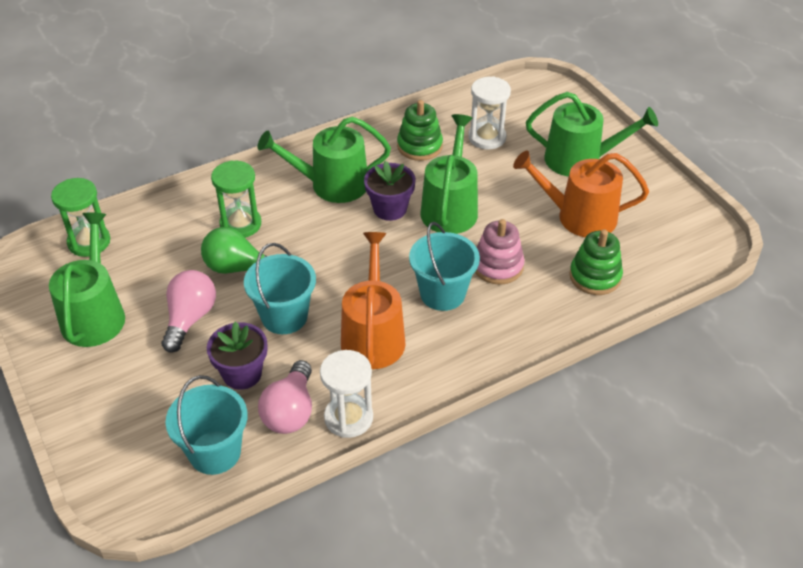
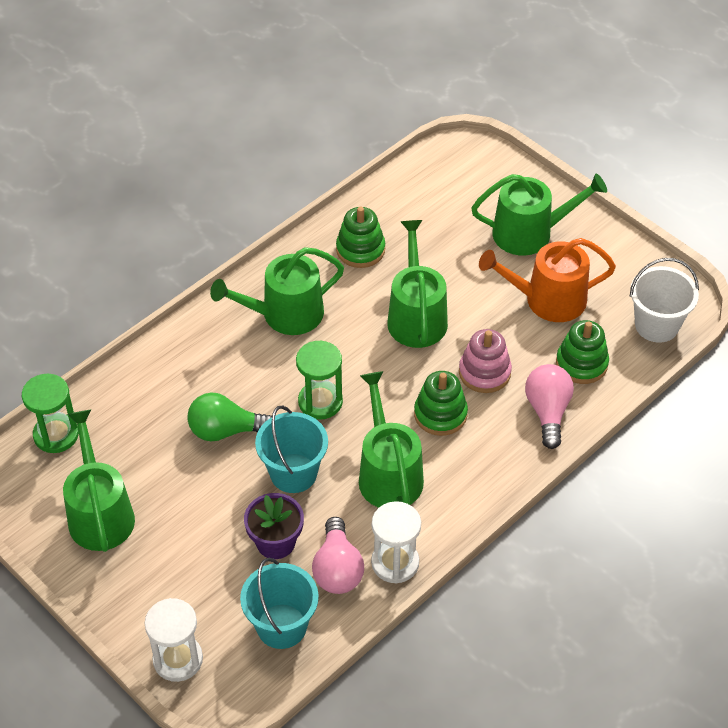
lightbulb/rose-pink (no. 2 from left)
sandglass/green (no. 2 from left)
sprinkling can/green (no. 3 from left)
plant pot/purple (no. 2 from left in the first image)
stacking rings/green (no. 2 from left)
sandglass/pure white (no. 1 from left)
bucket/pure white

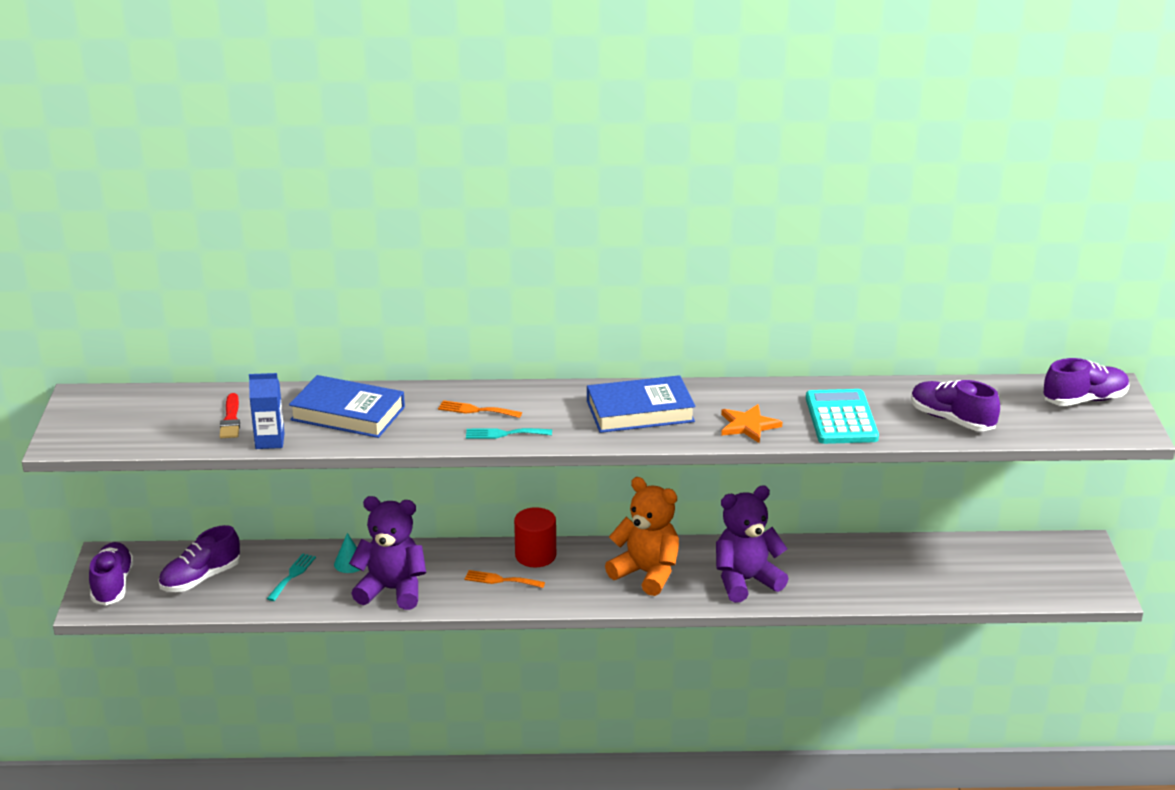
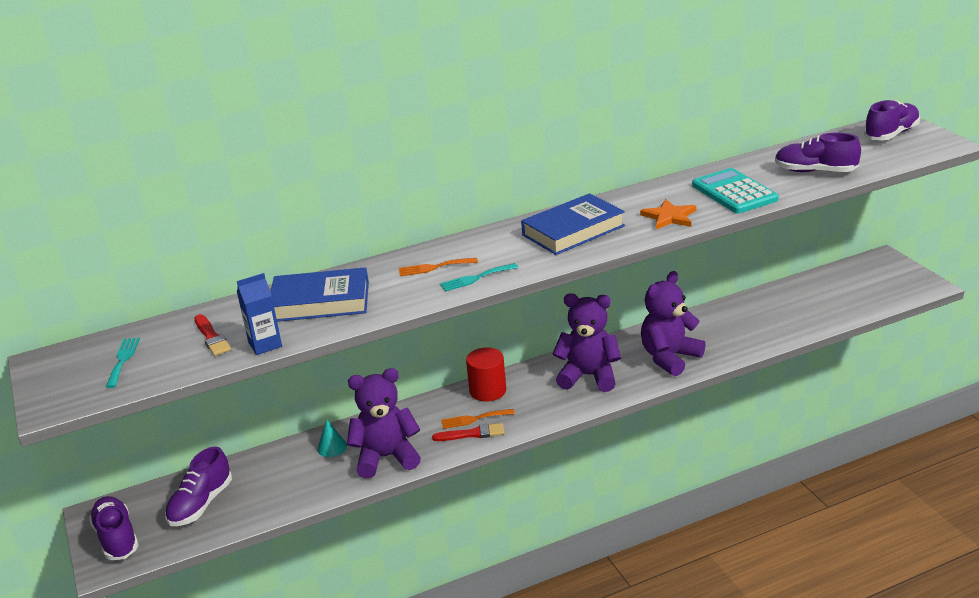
fork/turquoise (no. 1 from left)
teddy/purple (no. 2 from left)
paint brush/scarlet (no. 2 from left)

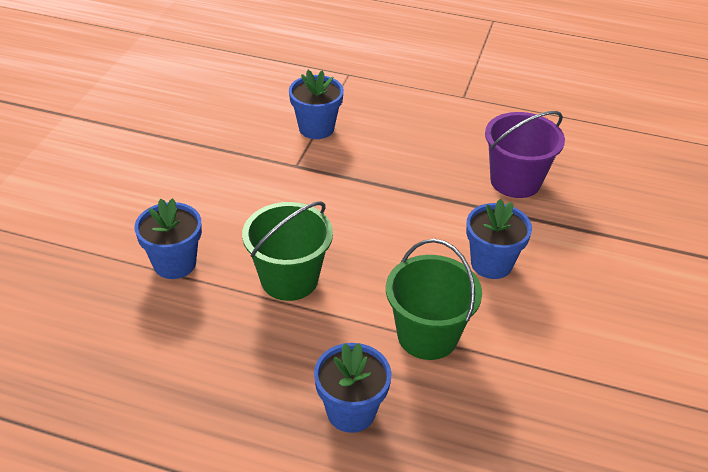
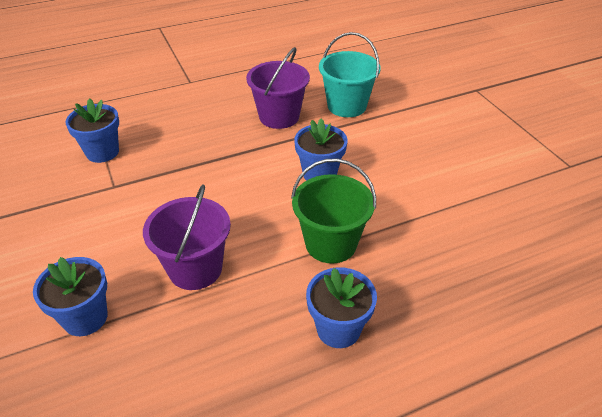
bucket/purple (no. 1 from left)
bucket/turquoise

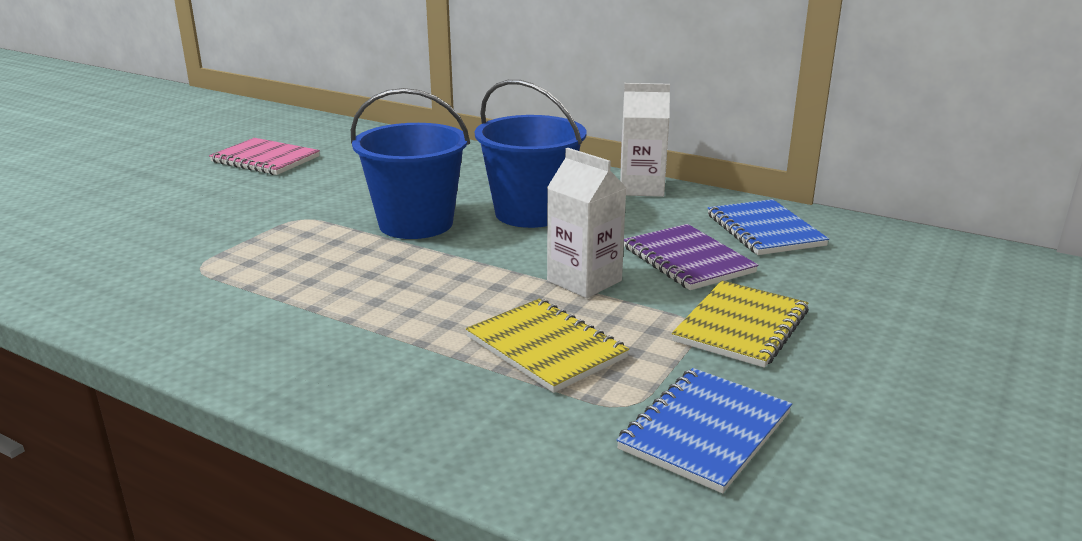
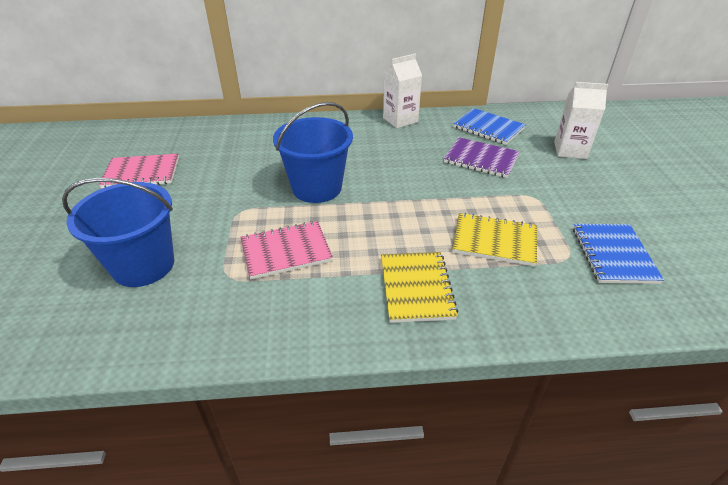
bucket/blue (no. 1 from left)
juice carton/pure white (no. 2 from left)
notepad/yellow (no. 1 from left)
notepad/rose-pink (no. 2 from left)

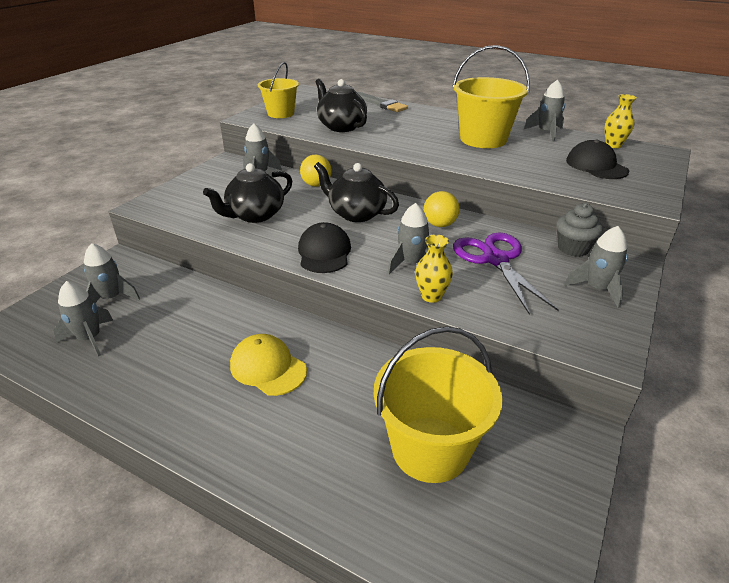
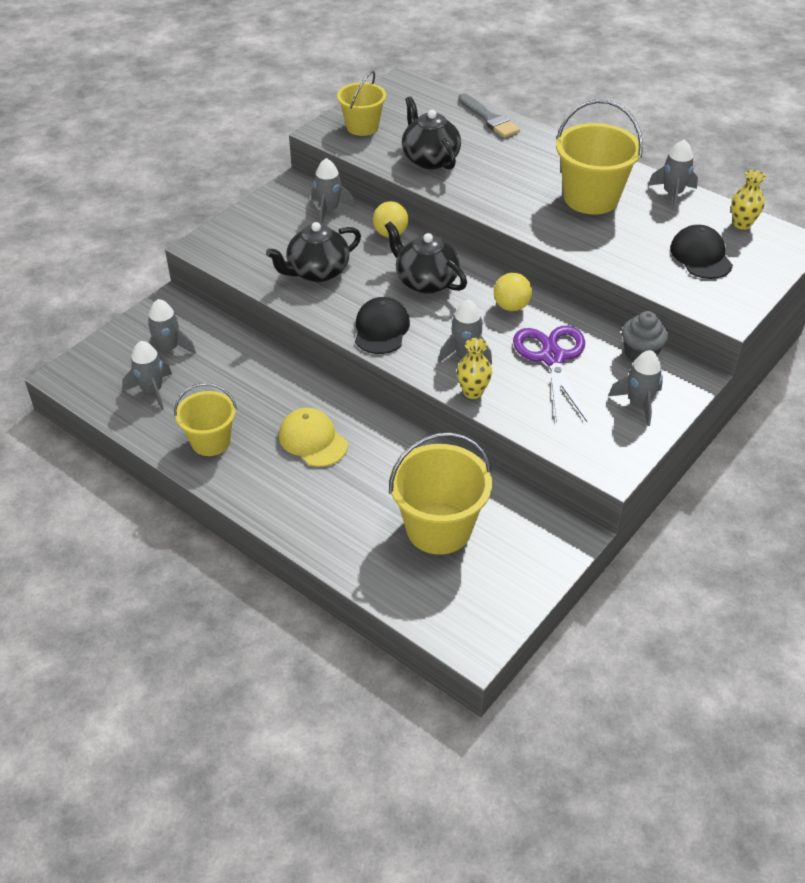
bucket/yellow (no. 1 from left)

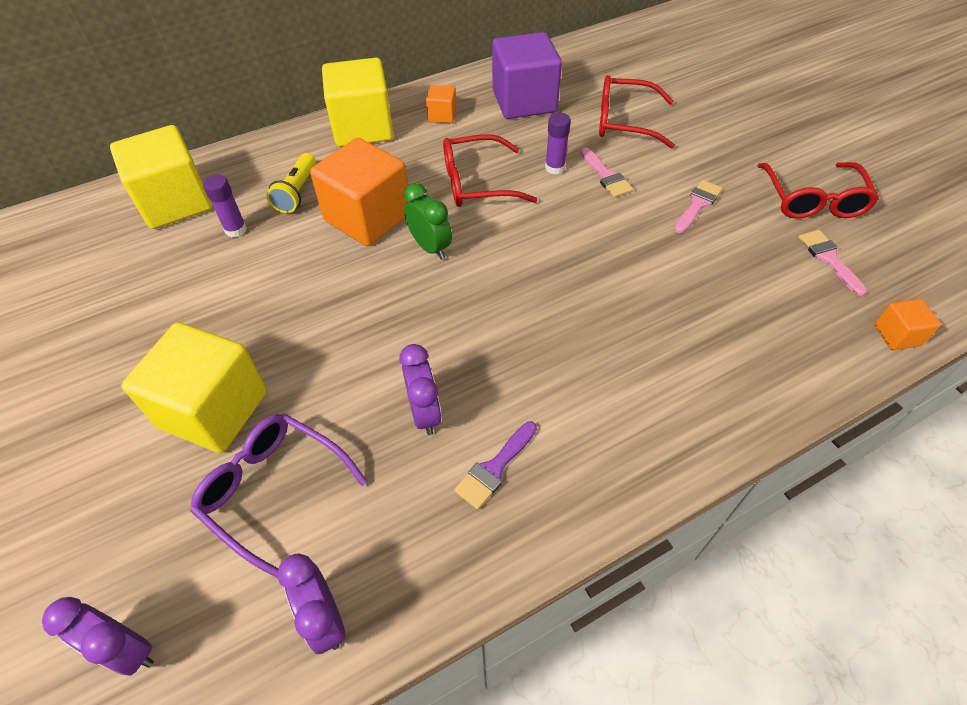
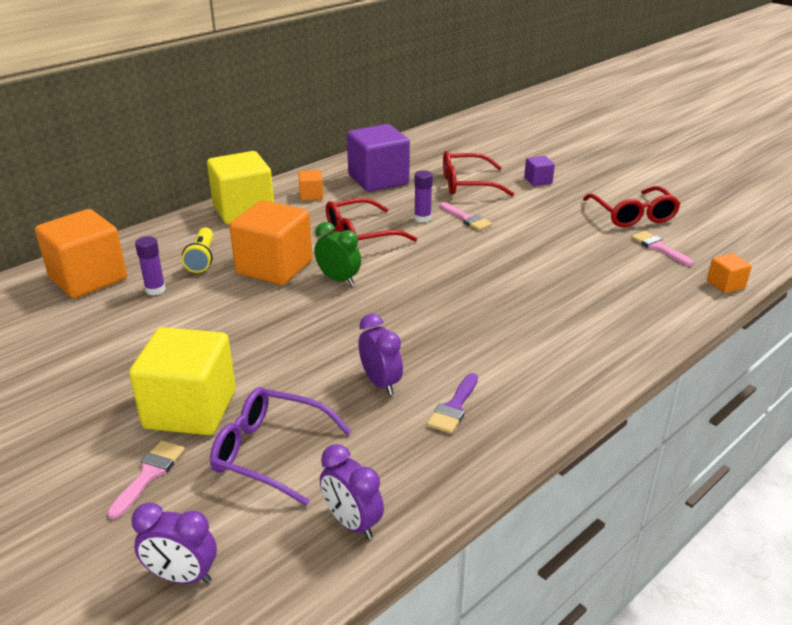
solid cube/orange (no. 1 from left)
paint brush/rose-pink (no. 1 from left)
solid cube/purple (no. 2 from left)

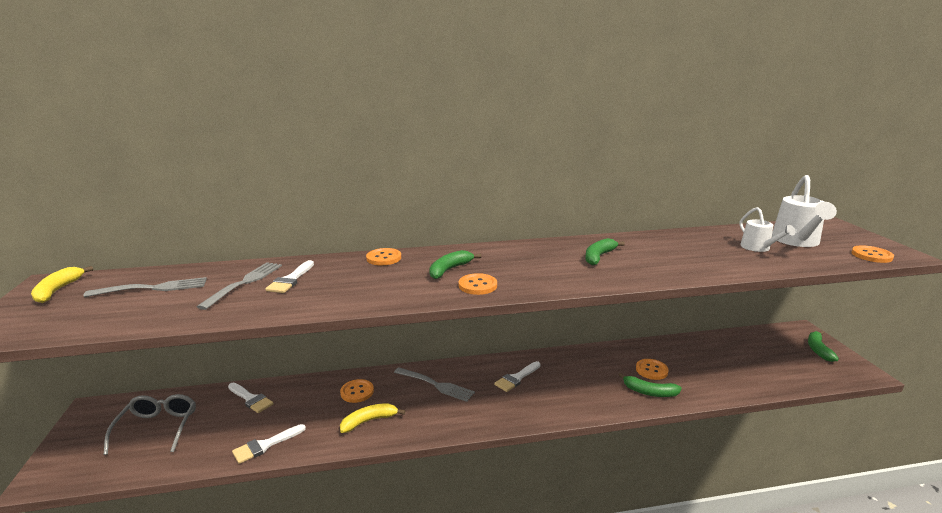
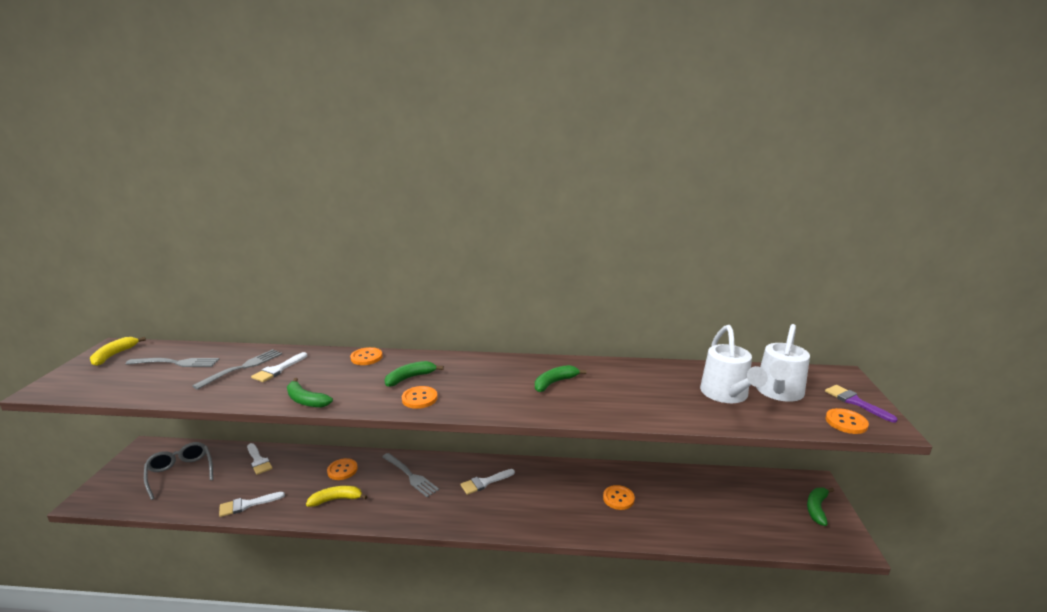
eyeglasses/gray
banana/green (no. 1 from left)
sprinkling can/pure white (no. 1 from left)
paint brush/purple

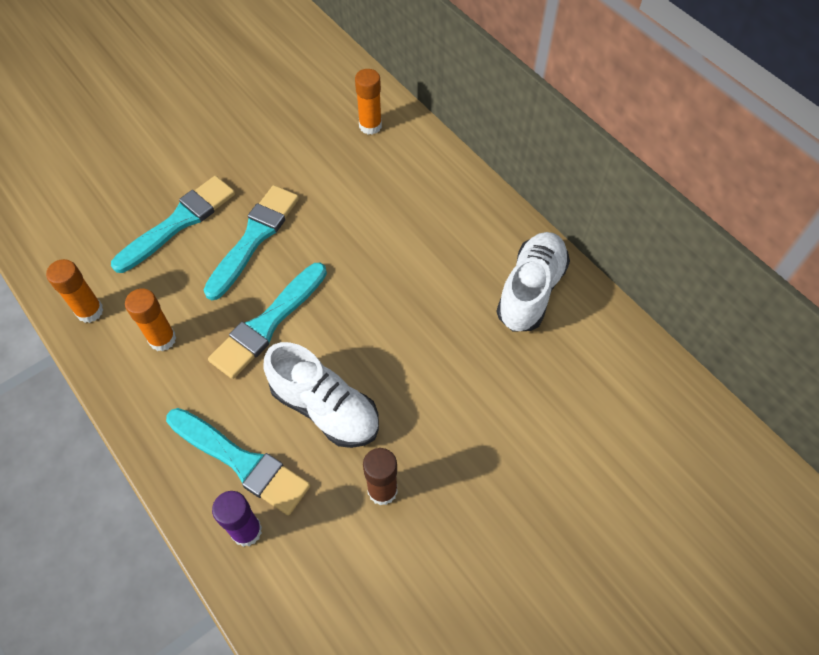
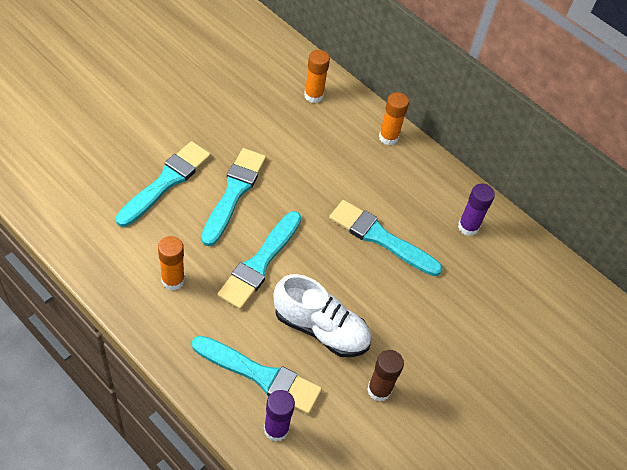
glue stick/orange (no. 3 from left)
glue stick/purple (no. 2 from left)
paint brush/turquoise (no. 5 from left)

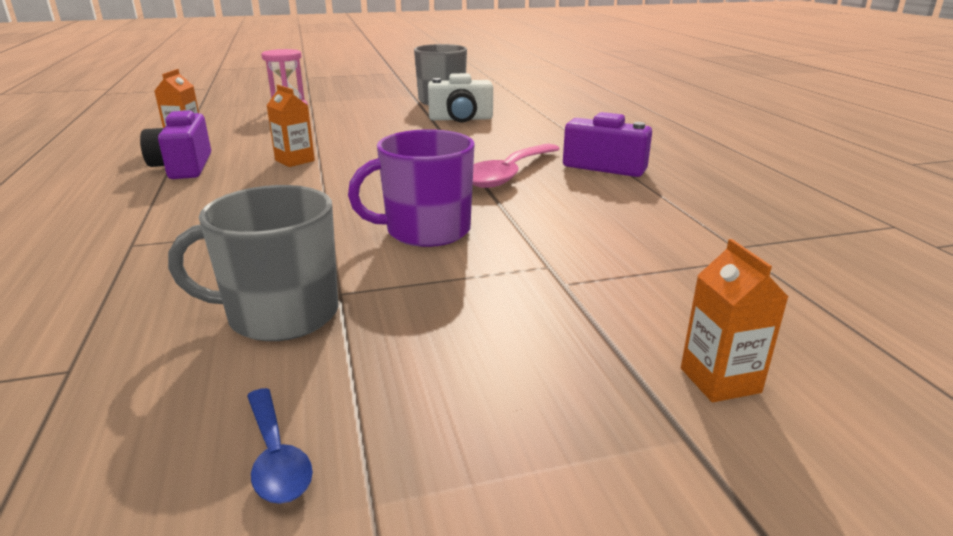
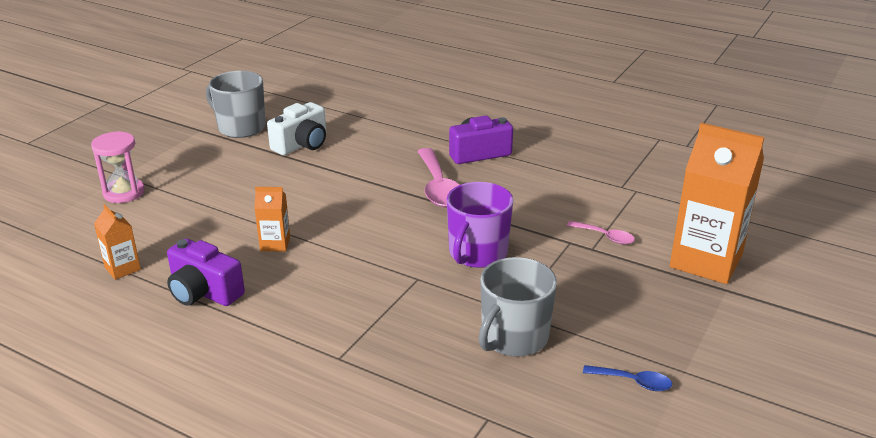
juice carton/orange (no. 3 from left)
tablespoon/rose-pink (no. 2 from left)

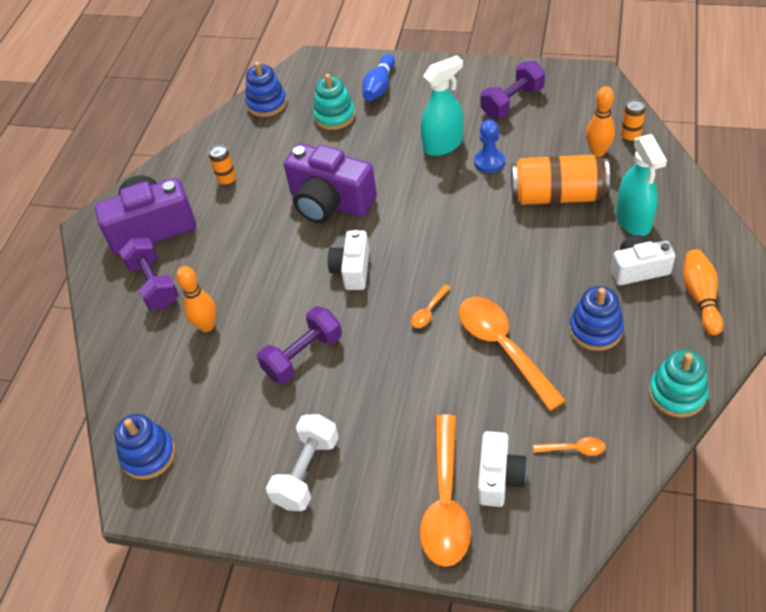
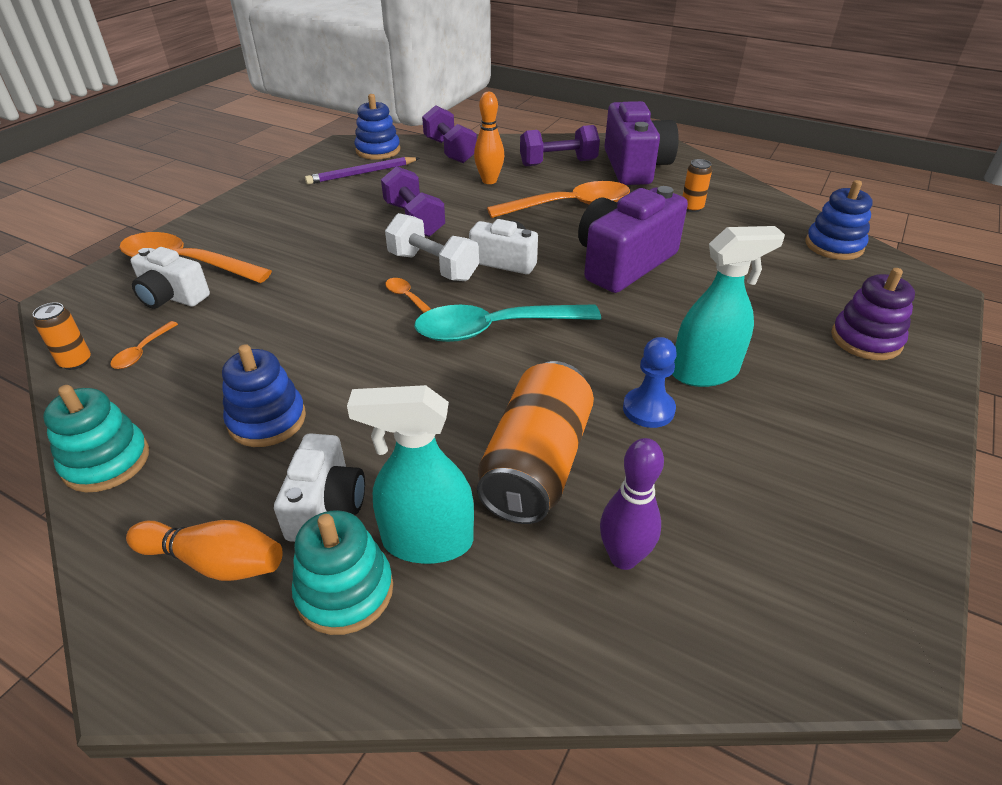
hand weight/pure white
stacking rings/turquoise (no. 2 from left)
stacking rings/purple
sprayer/turquoise (no. 2 from left)
tablespoon/orange (no. 4 from left)
hand weight/purple (no. 2 from left)
skittle/purple
tin/orange (no. 1 from left)
lead pencil/purple
tablespoon/turquoise

